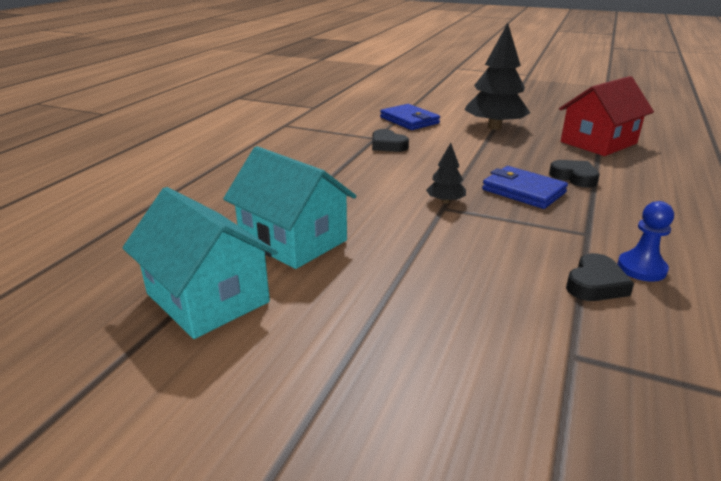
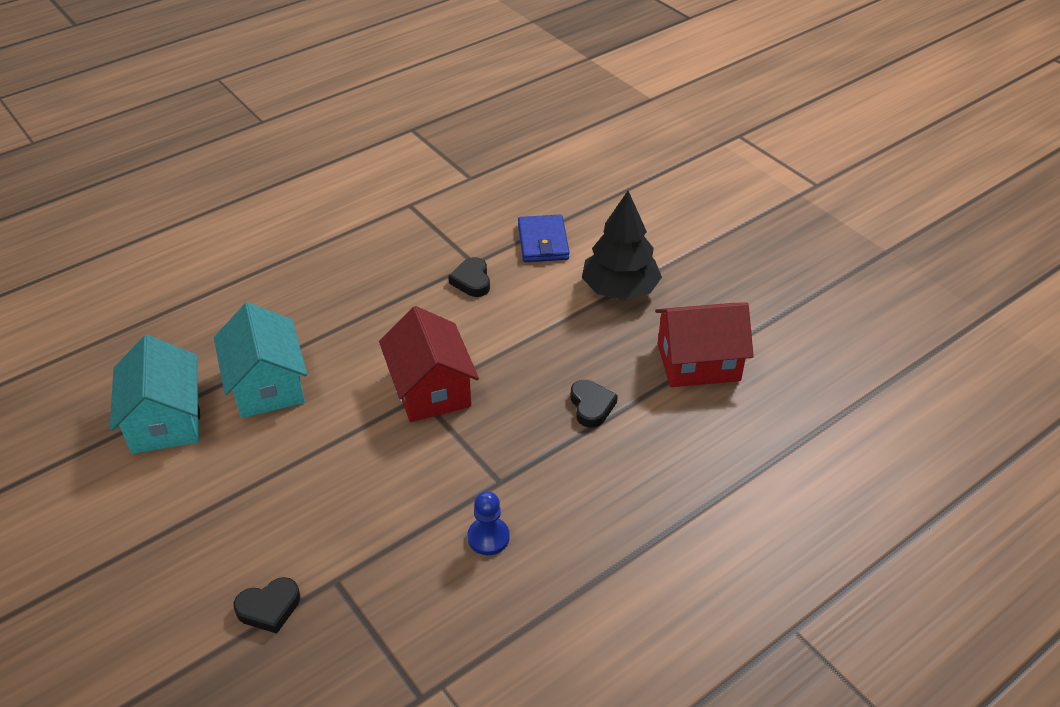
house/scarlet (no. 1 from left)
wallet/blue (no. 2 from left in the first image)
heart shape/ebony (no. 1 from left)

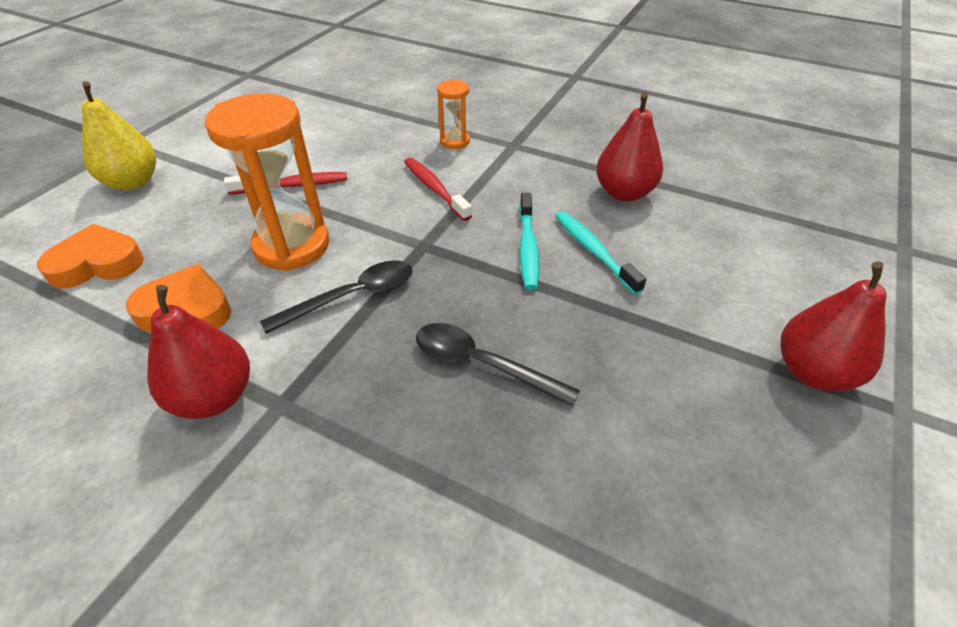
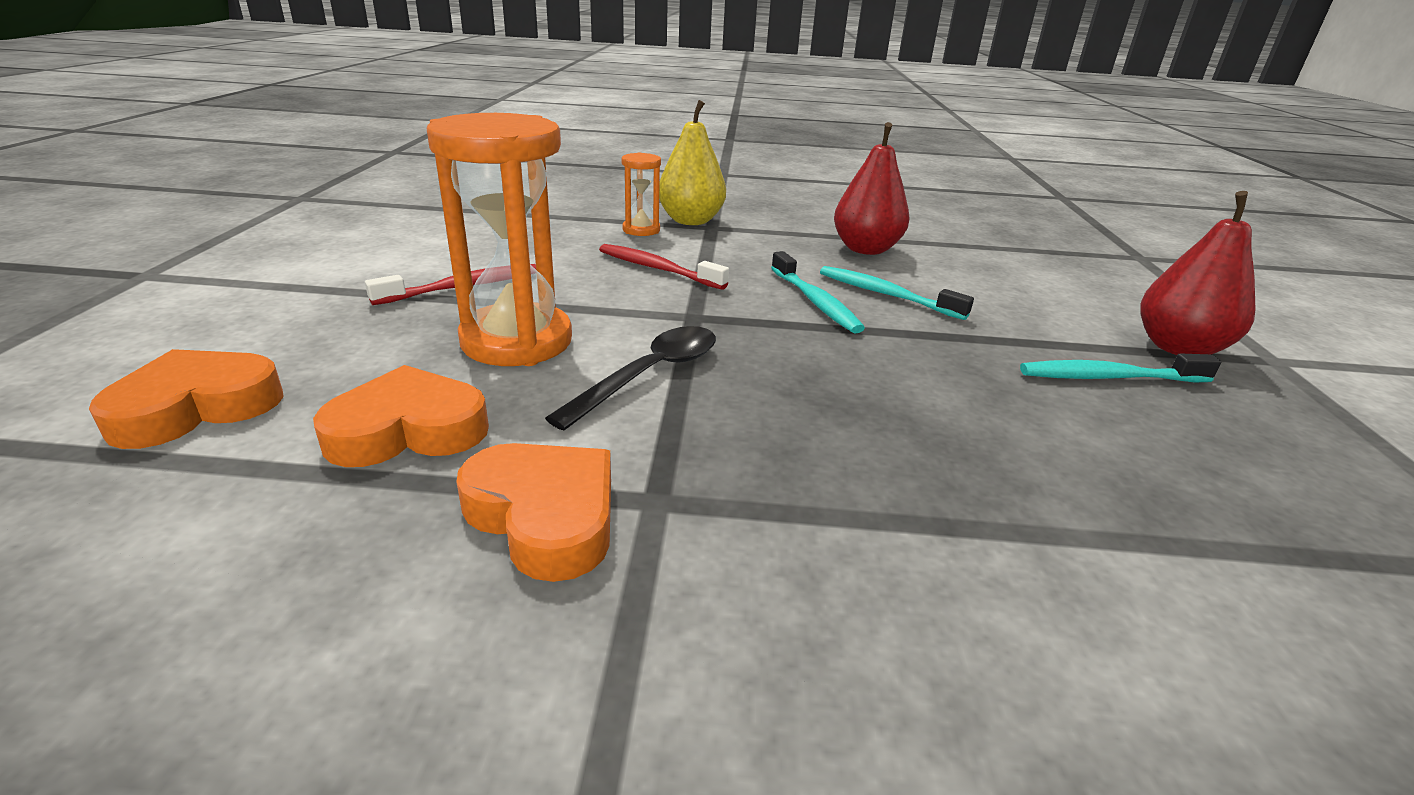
toy pear/yellow
heart shape/orange (no. 3 from left)
tablespoon/ebony (no. 2 from left in the first image)
tooth brush/turquoise (no. 3 from left)

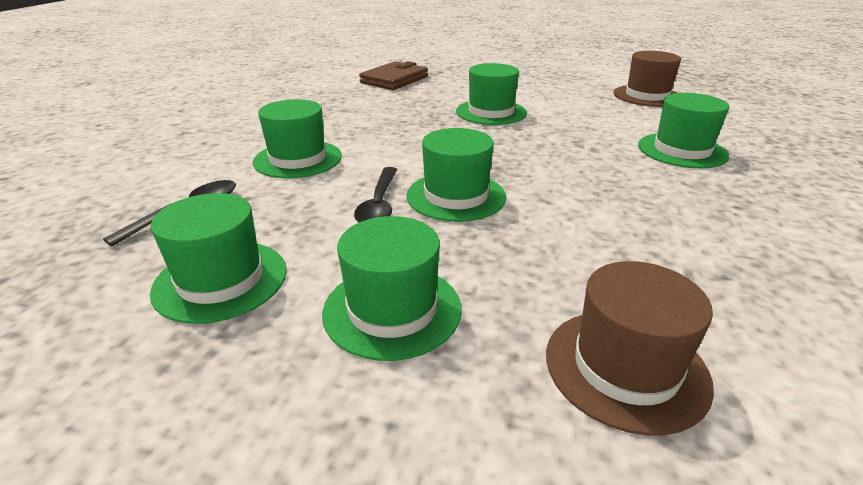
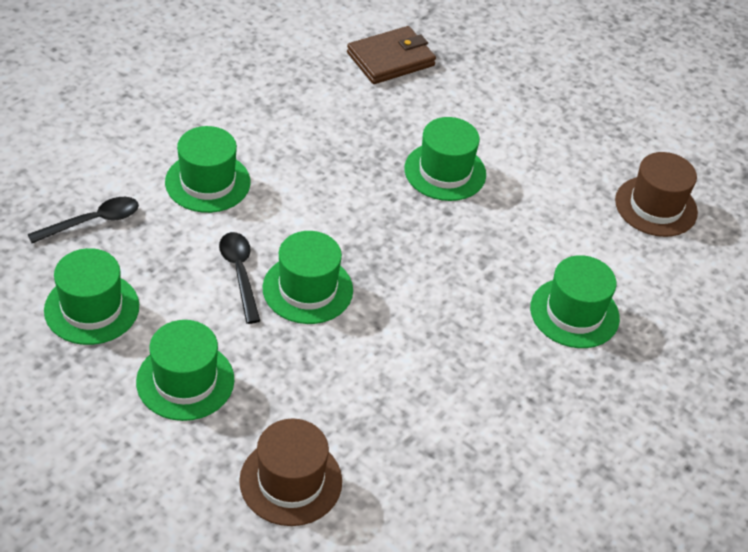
tablespoon/ebony (no. 2 from left)

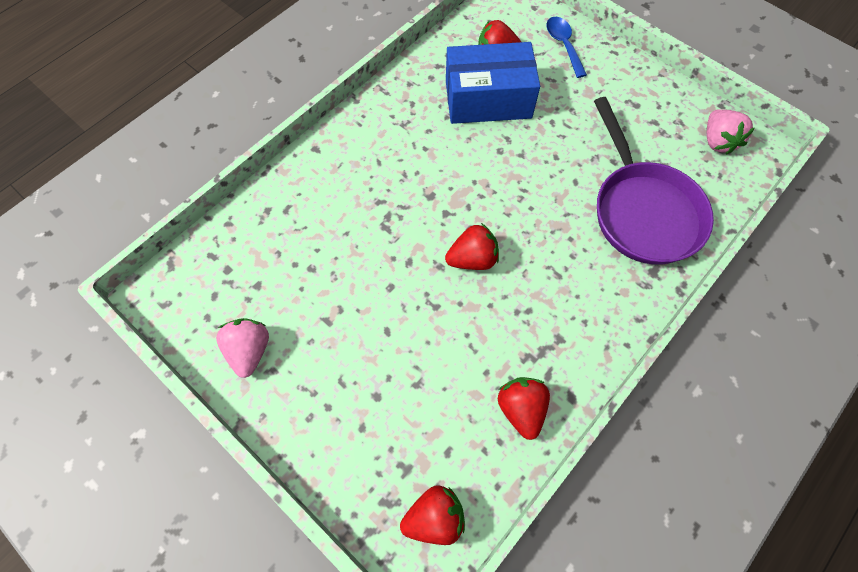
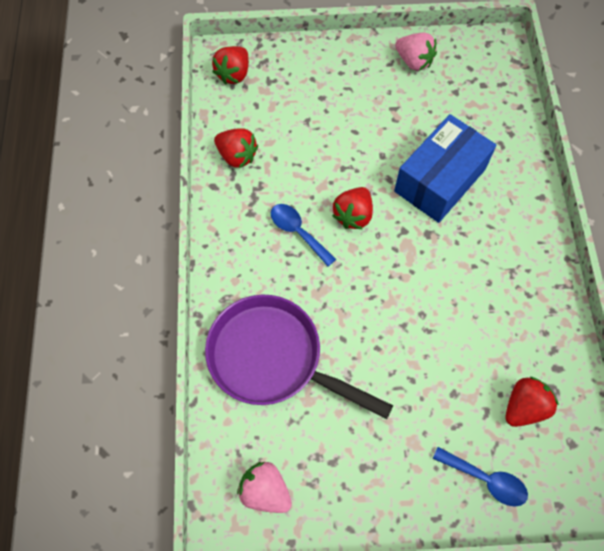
package/blue
tablespoon/blue (no. 1 from left)

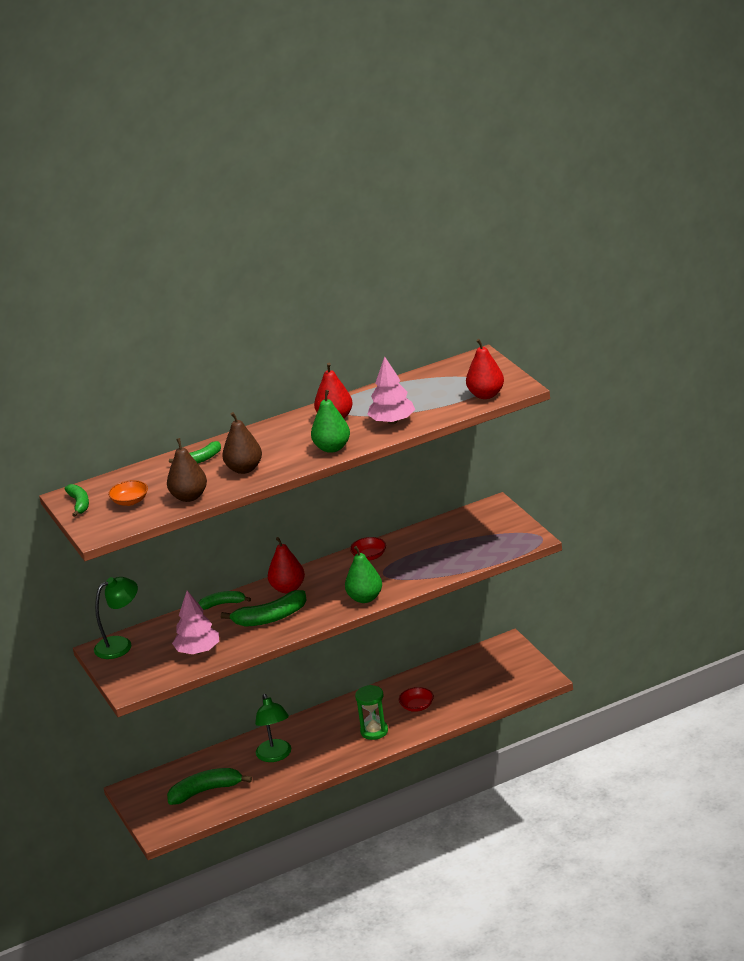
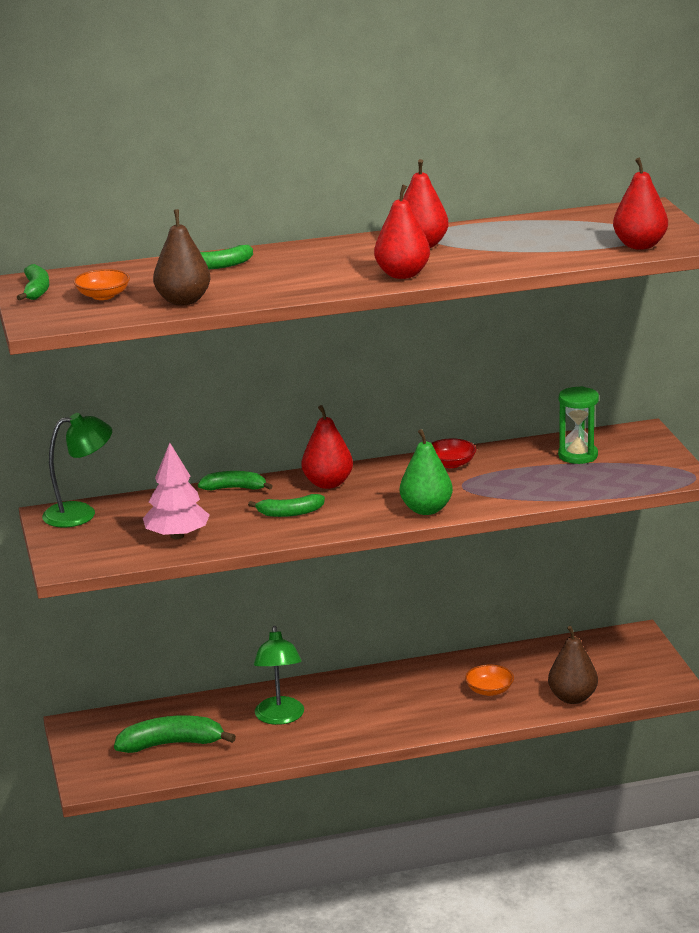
banana/green (no. 5 from left)
toy pear/dark brown (no. 2 from left)
toy pear/scarlet (no. 2 from left)
sandglass/green
toy tree/rose-pink (no. 2 from left in the first image)
serving bowl/orange (no. 2 from left)

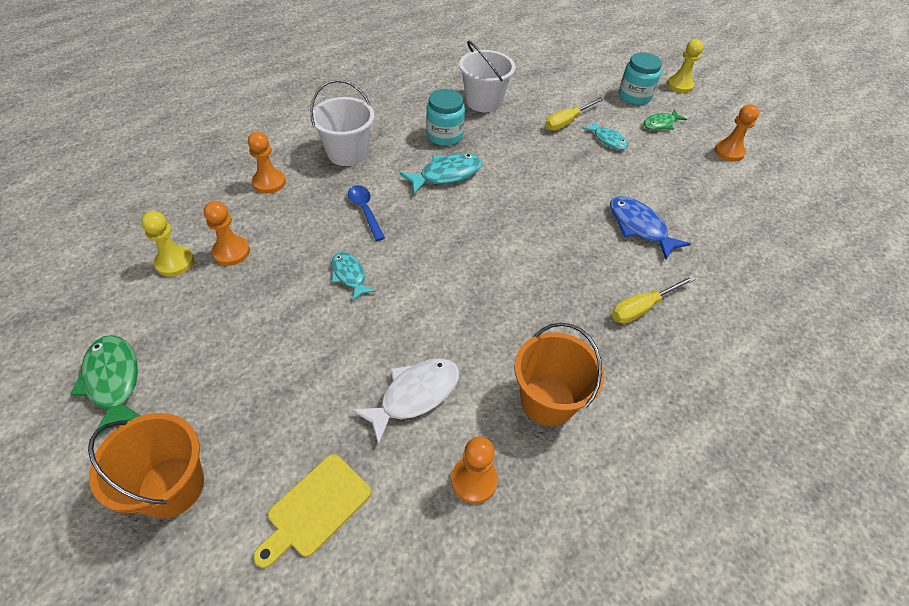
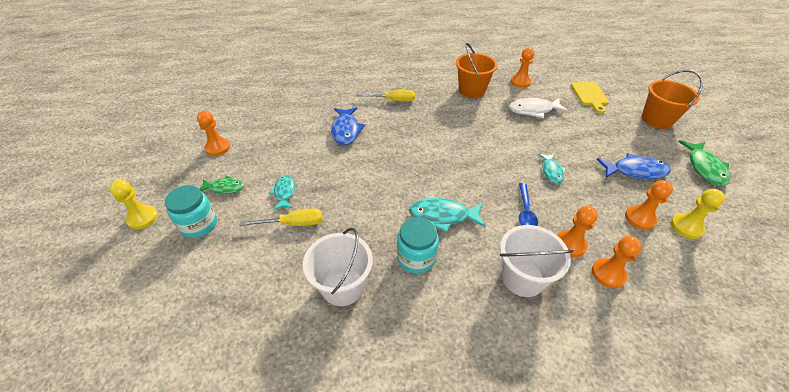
cutting board/yellow
game pawn/orange (no. 3 from left)
toy fish/blue (no. 2 from left)

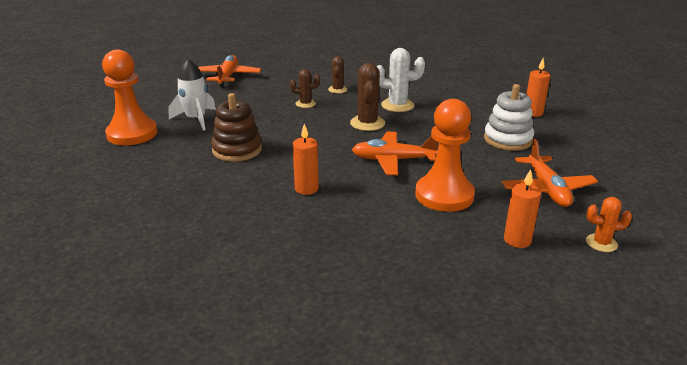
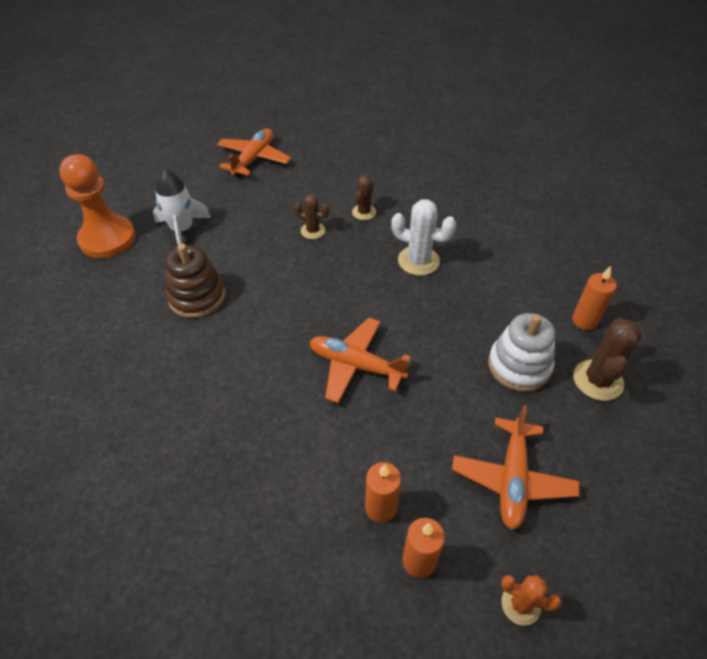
candle/orange (no. 1 from left)
saguaro cactus/dark brown (no. 3 from left)
game pawn/orange (no. 2 from left in the first image)

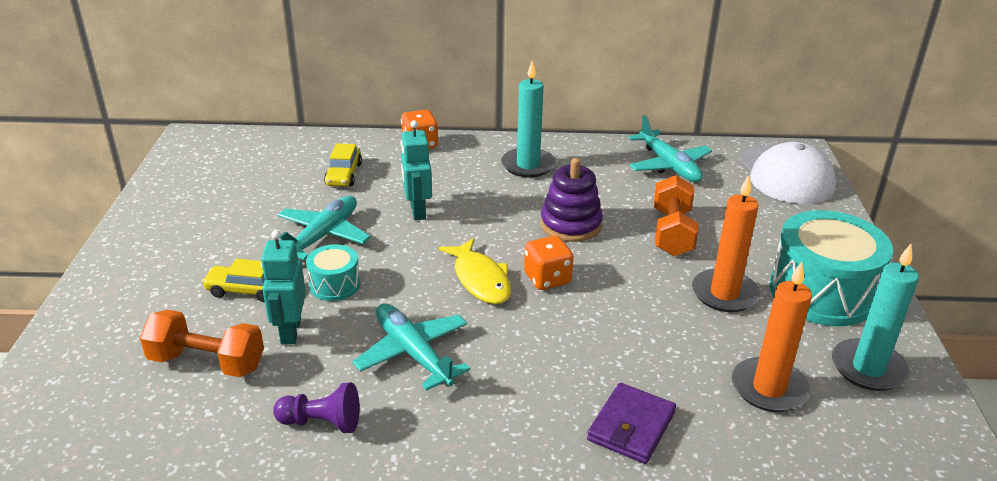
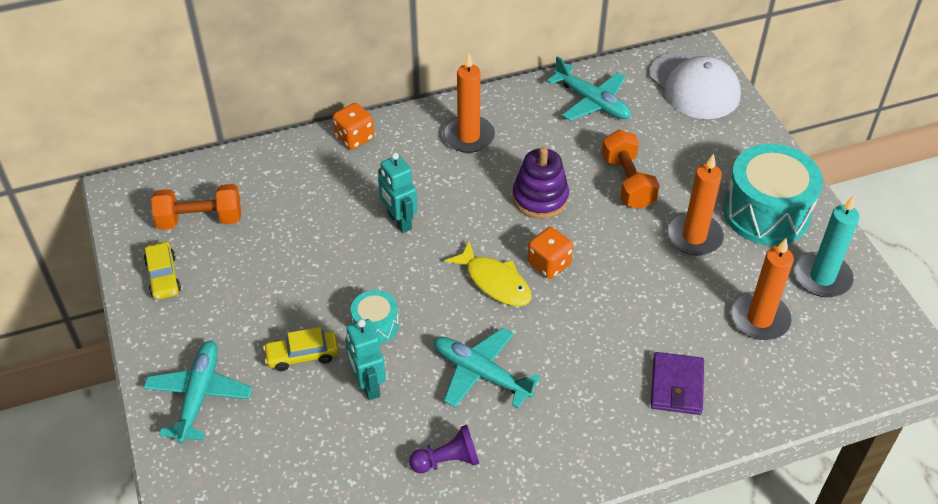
hand weight/orange (no. 1 from left)
toy plane/turquoise (no. 1 from left)
toy car/yellow (no. 1 from left)
candle/orange (no. 1 from left)

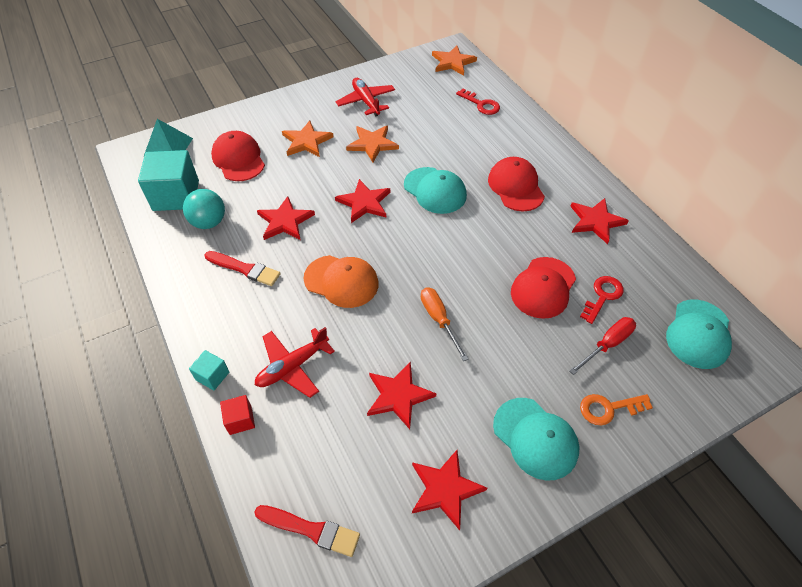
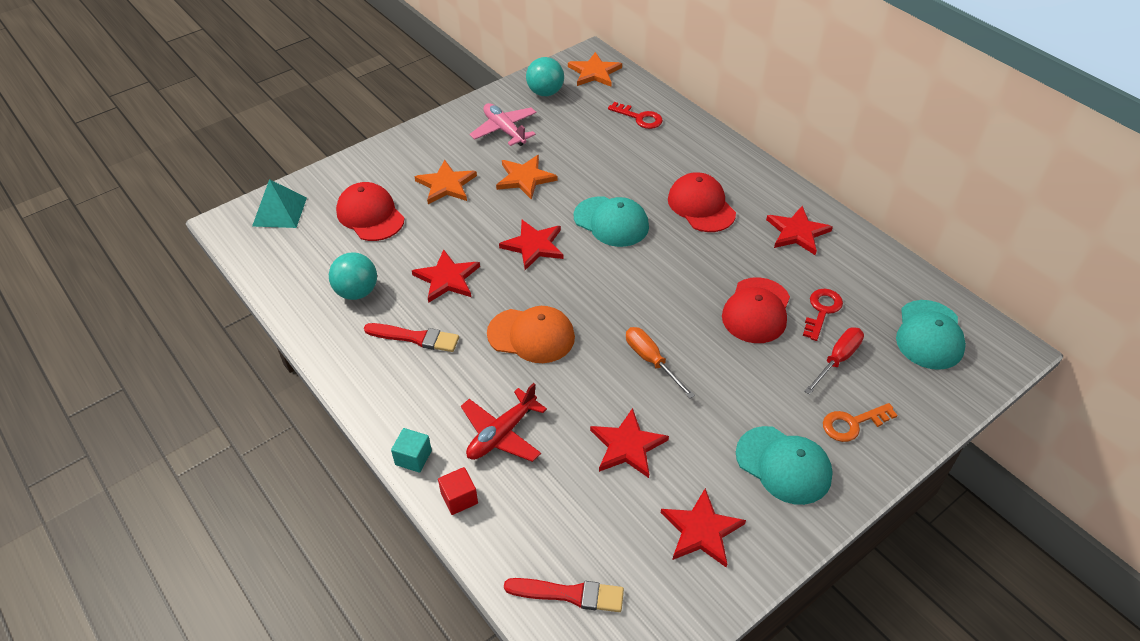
solid cube/turquoise (no. 1 from left in the first image)
toy plane/rose-pink
ball/turquoise (no. 2 from left)

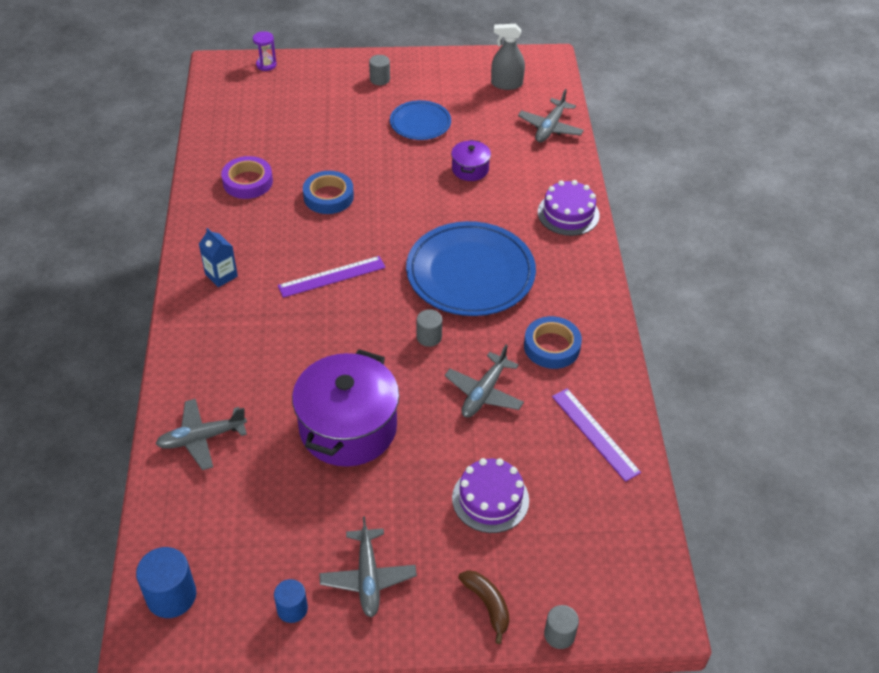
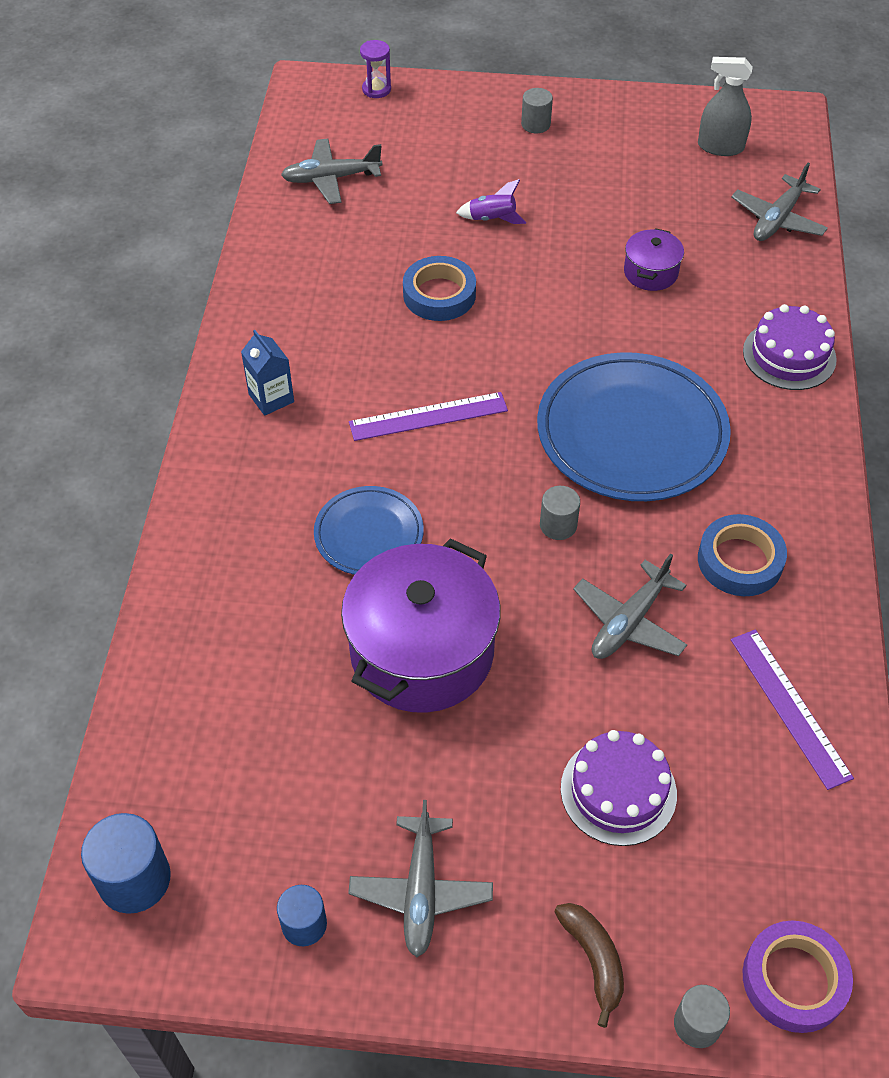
toy plane/gray (no. 1 from left)
roll of tape/purple
plate/blue (no. 1 from left)
rocket/purple

